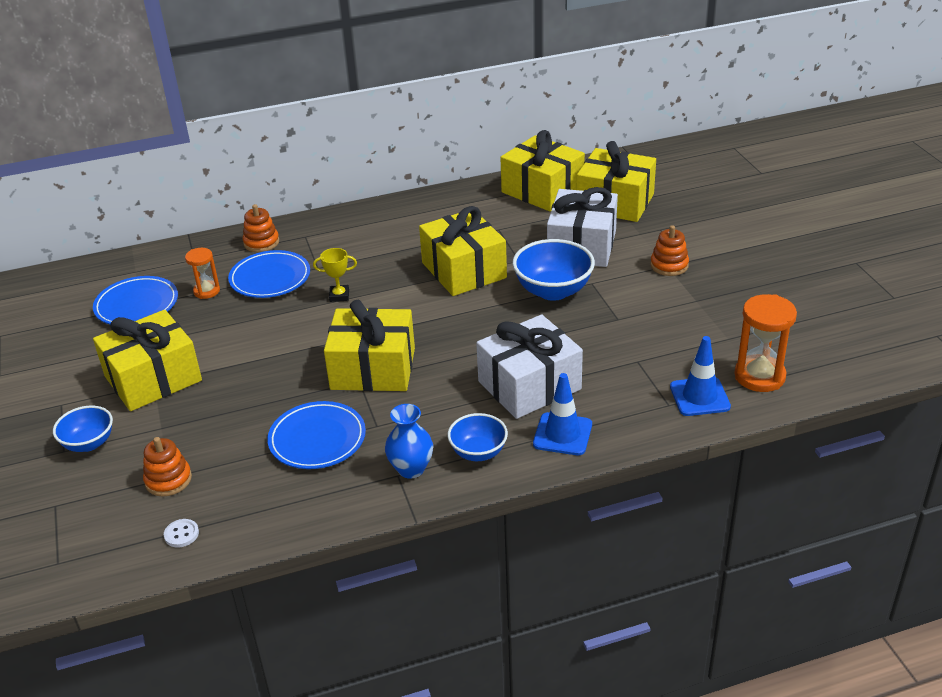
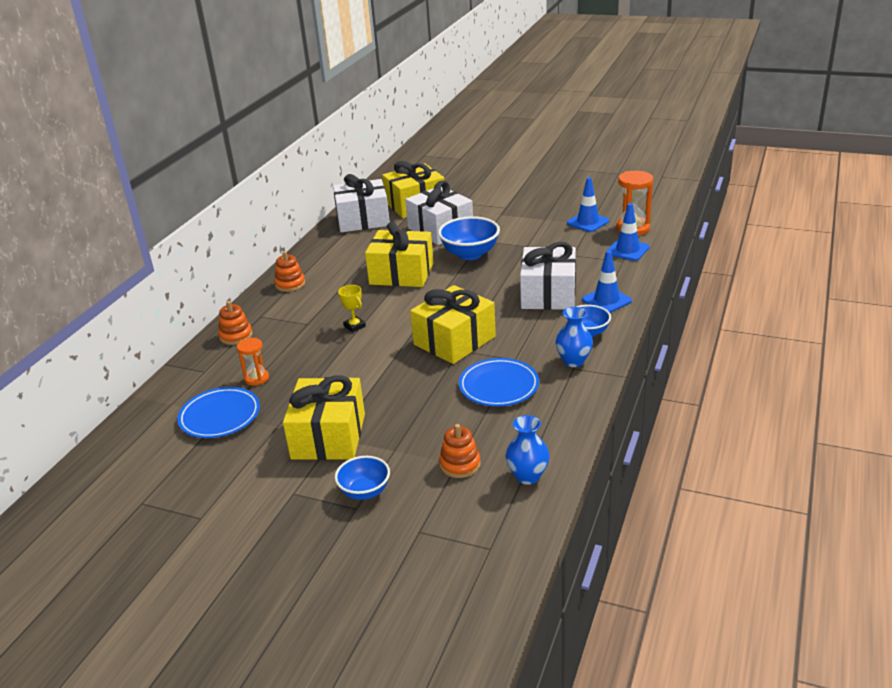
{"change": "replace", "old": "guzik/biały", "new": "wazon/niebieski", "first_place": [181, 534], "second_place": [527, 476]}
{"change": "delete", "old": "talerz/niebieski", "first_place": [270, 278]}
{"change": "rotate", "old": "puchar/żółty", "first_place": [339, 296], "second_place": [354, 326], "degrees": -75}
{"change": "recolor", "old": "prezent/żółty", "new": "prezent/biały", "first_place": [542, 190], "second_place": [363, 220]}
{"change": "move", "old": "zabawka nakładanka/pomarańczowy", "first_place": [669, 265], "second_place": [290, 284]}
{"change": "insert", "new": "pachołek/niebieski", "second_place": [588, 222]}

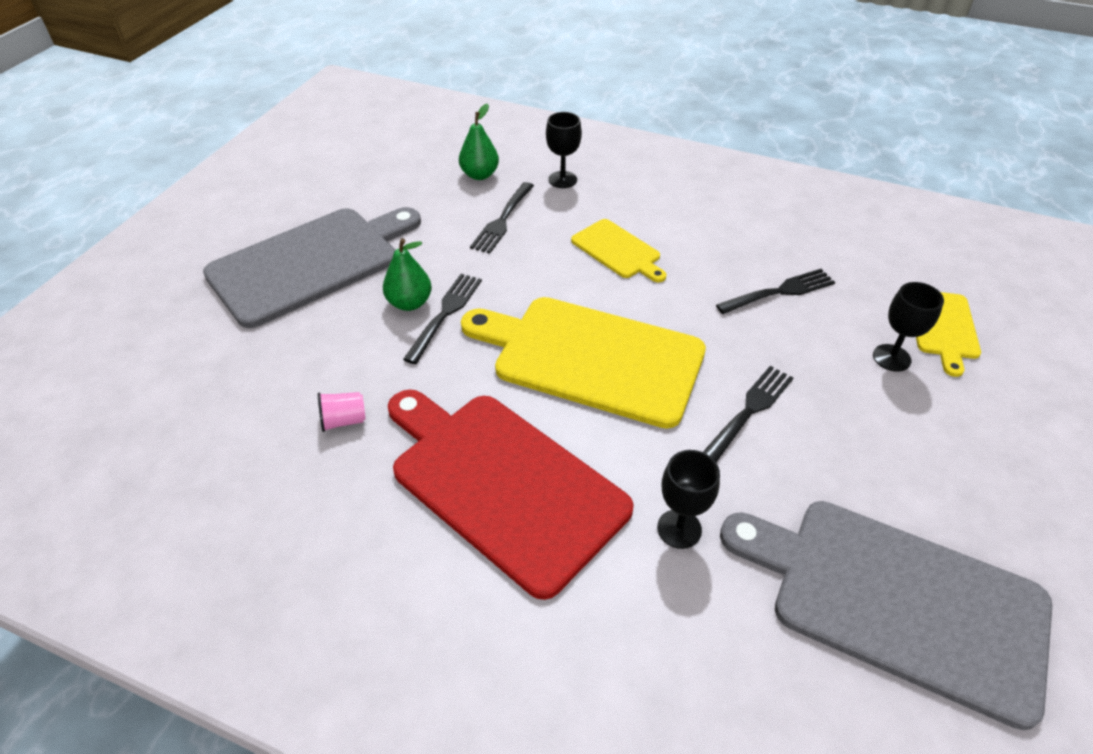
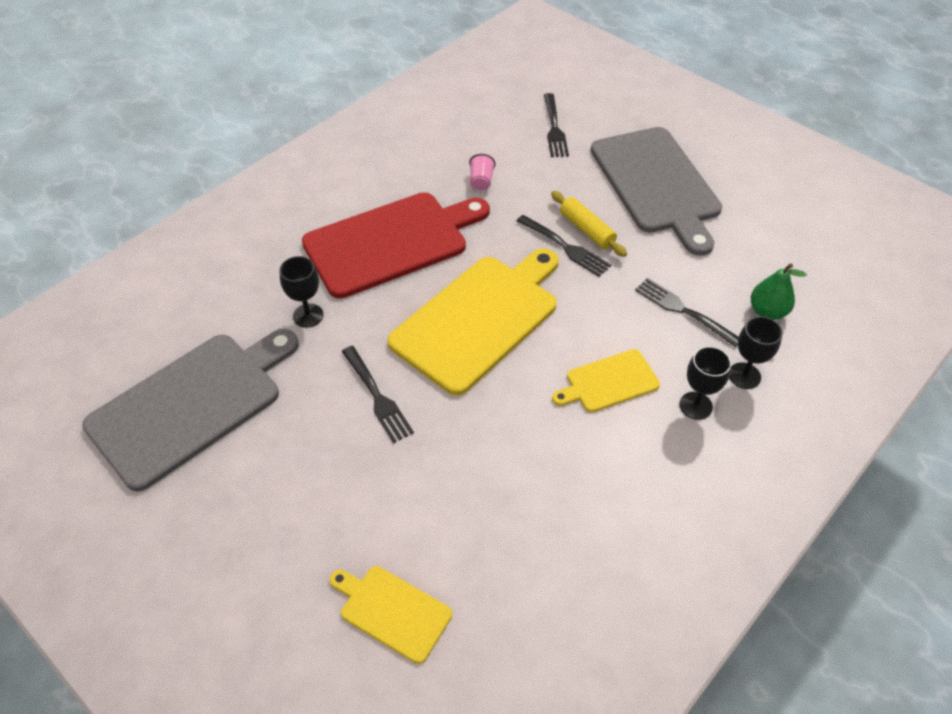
{"change": "replace", "old": "gruszka/zielony", "new": "wałek do ciasta/żółty", "first_place": [409, 303], "second_place": [586, 230]}
{"change": "move", "old": "widelec/czarny", "first_place": [779, 292], "second_place": [554, 128]}
{"change": "move", "old": "kielich/czarny", "first_place": [891, 358], "second_place": [695, 406]}

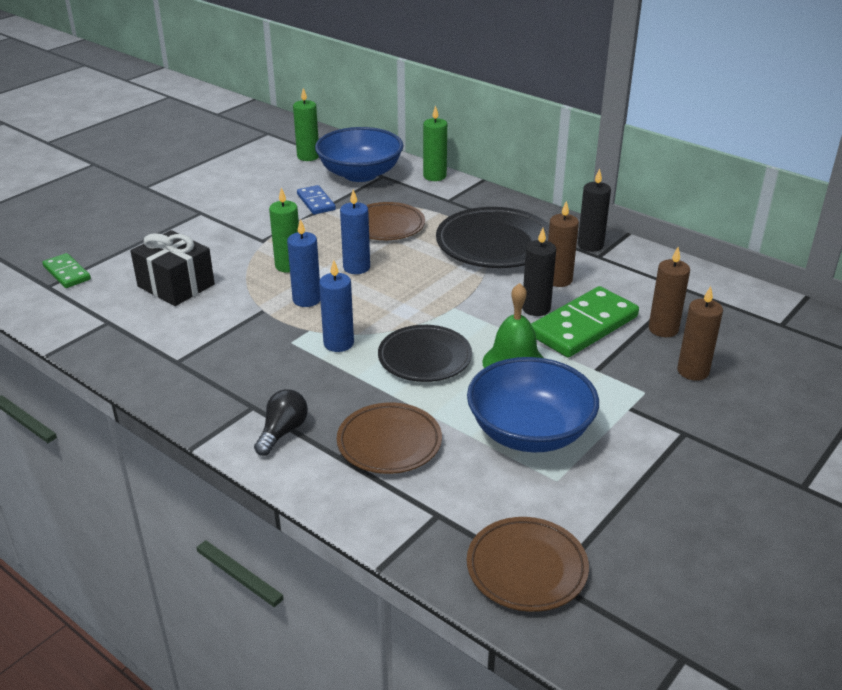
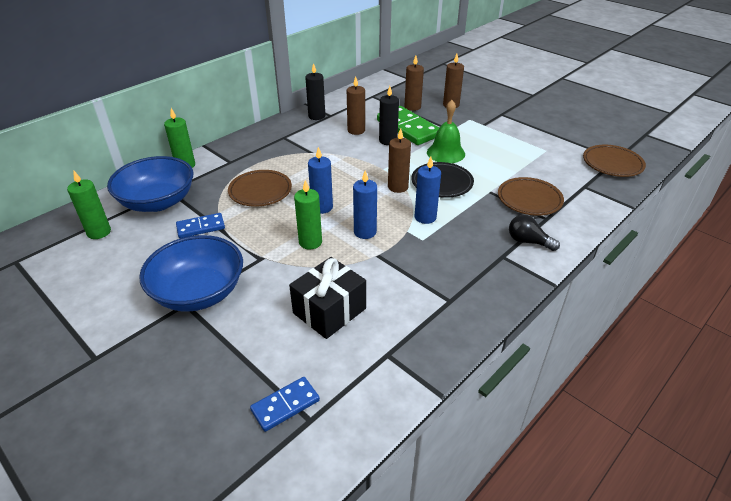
{"change": "recolor", "old": "kostka domina/zielony", "new": "kostka domina/niebieski", "first_place": [67, 273], "second_place": [285, 405]}
{"change": "delete", "old": "talerz/czarny", "first_place": [495, 244]}
{"change": "move", "old": "miska/niebieski", "first_place": [529, 432], "second_place": [199, 292]}
{"change": "insert", "new": "świeca/brązowy", "second_place": [398, 187]}

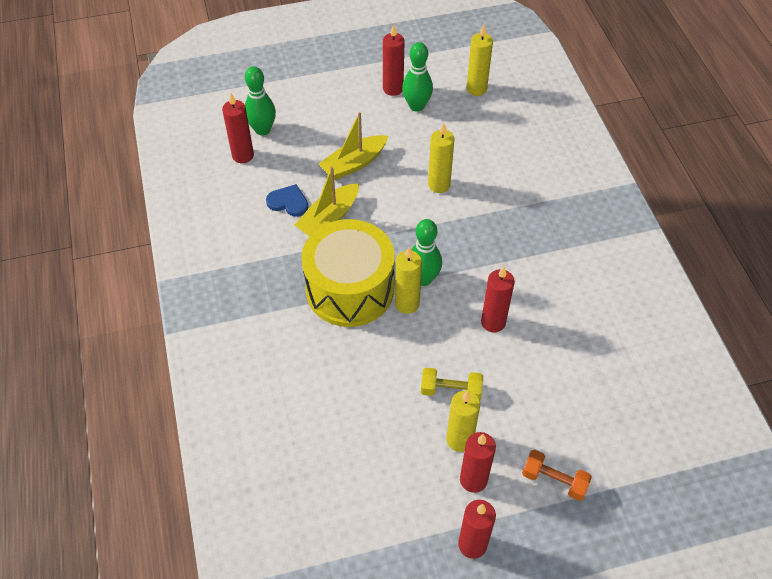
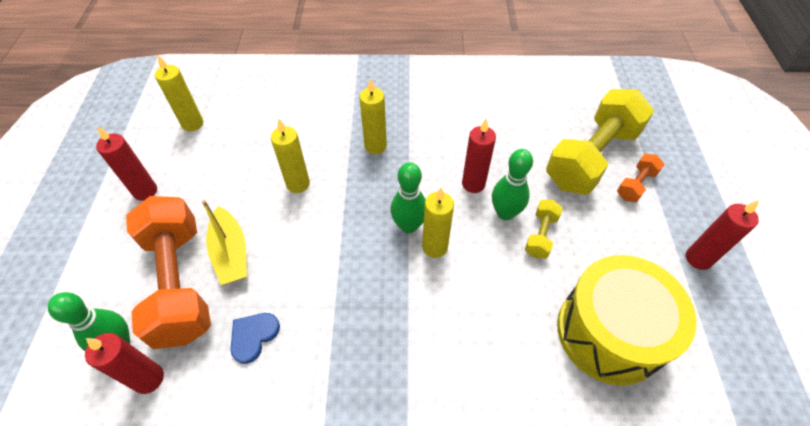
{"change": "delete", "old": "łódka/żółty", "first_place": [329, 218]}
{"change": "move", "old": "bęben/żółty", "first_place": [350, 289], "second_place": [609, 332]}
{"change": "move", "old": "kręgiel/zielony", "first_place": [416, 106], "second_place": [505, 213]}
{"change": "move", "old": "świeca/żółty", "first_place": [459, 440], "second_place": [375, 146]}
{"change": "delete", "old": "świeca/czerwony", "first_place": [473, 480]}
{"change": "insert", "new": "hantel/pomarańczowy", "second_place": [180, 283]}
{"change": "insert", "new": "hantel/żółty", "second_place": [591, 157]}

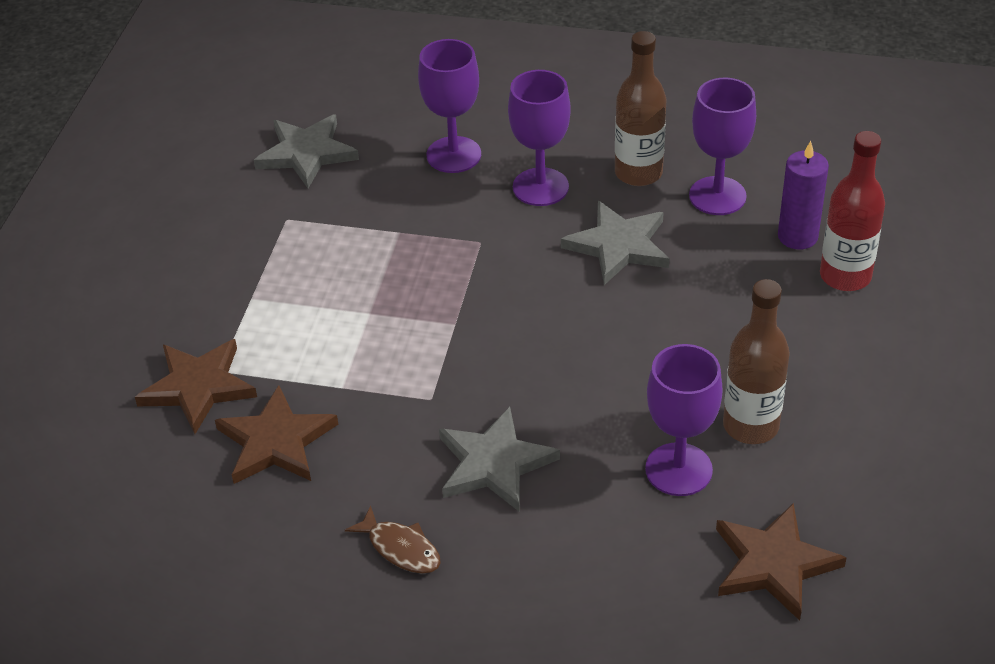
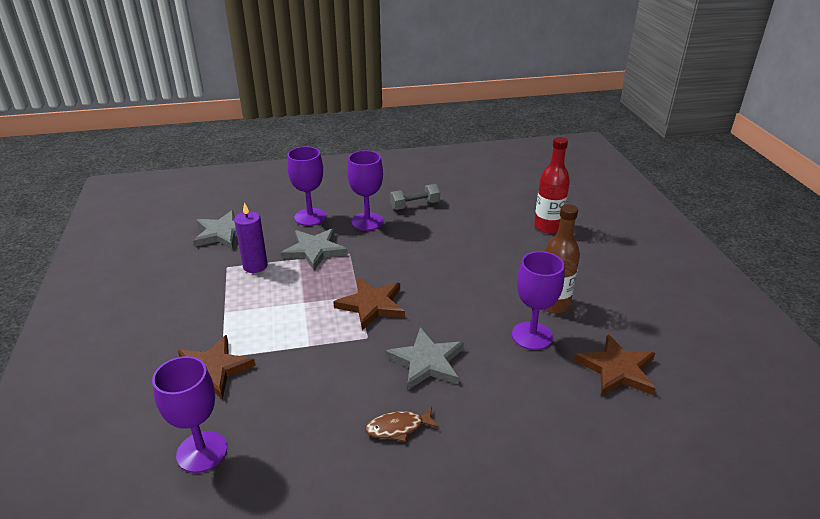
{"change": "move", "old": "gwiazda/brązowy", "first_place": [276, 441], "second_place": [371, 305]}
{"change": "rotate", "old": "ryba/brązowy", "first_place": [400, 548], "second_place": [398, 428], "degrees": 150}
{"change": "move", "old": "gwiazda/szary", "first_place": [618, 246], "second_place": [314, 250]}
{"change": "replace", "old": "butelka/brązowy", "new": "hantel/szary", "first_place": [638, 173], "second_place": [415, 205]}
{"change": "move", "old": "kielich/fioletowy", "first_place": [717, 196], "second_place": [202, 452]}
{"change": "move", "old": "świeca/fioletowy", "first_place": [797, 236], "second_place": [255, 266]}

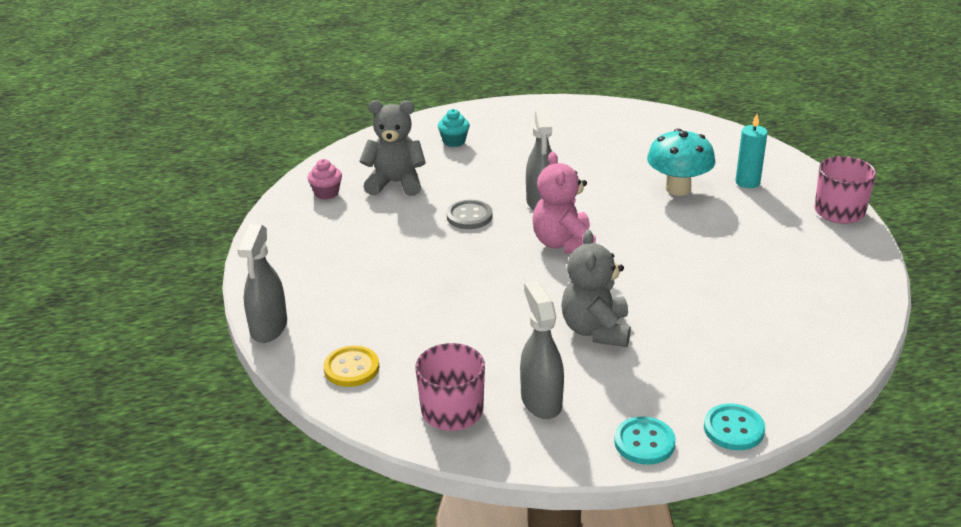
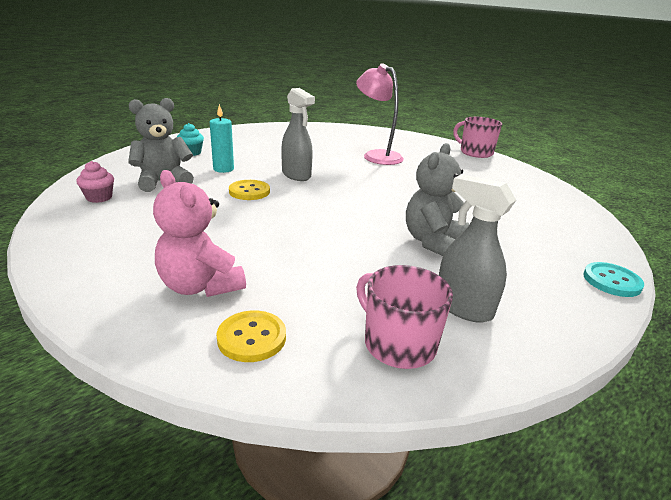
{"change": "delete", "old": "spryskiwacz/szary", "first_place": [268, 328]}
{"change": "recolor", "old": "guzik/szary", "new": "guzik/żółty", "first_place": [469, 216], "second_place": [249, 191]}
{"change": "move", "old": "miś/różowy", "first_place": [563, 243], "second_place": [200, 286]}
{"change": "rotate", "old": "miś/szary", "first_place": [596, 330], "second_place": [433, 242], "degrees": 60}
{"change": "delete", "old": "guzik/turkusowy", "first_place": [644, 442]}
{"change": "replace", "old": "grzyb/turkusowy", "new": "lampka/różowy", "first_place": [678, 188], "second_place": [377, 155]}
{"change": "move", "old": "świeca/turkusowy", "first_place": [747, 182], "second_place": [223, 169]}

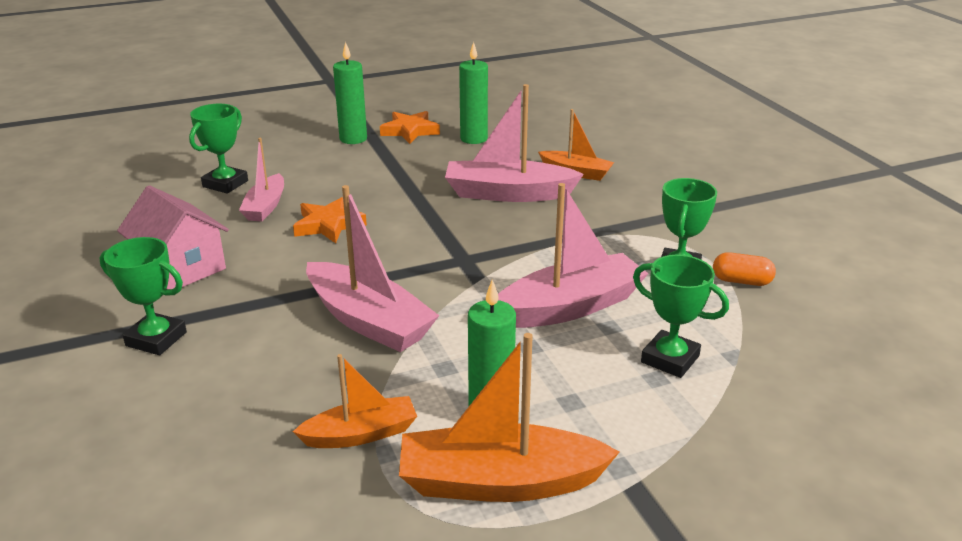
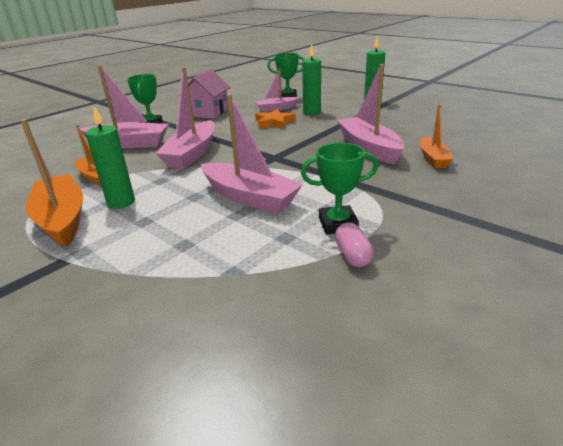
{"change": "delete", "old": "gwiazda/pomarańczowy", "first_place": [410, 131]}
{"change": "move", "old": "świeca/zielony", "first_place": [473, 139], "second_place": [312, 113]}
{"change": "delete", "old": "puchar/zielony", "first_place": [670, 359]}
{"change": "recolor", "old": "kapsułka/pomarańczowy", "new": "kapsułka/różowy", "first_place": [741, 281], "second_place": [353, 255]}
{"change": "insert", "new": "łódka/różowy", "second_place": [129, 144]}

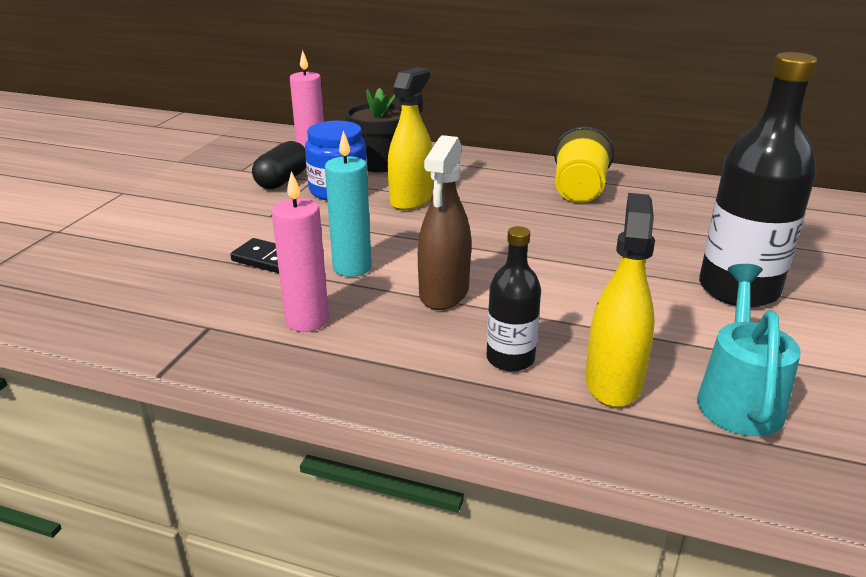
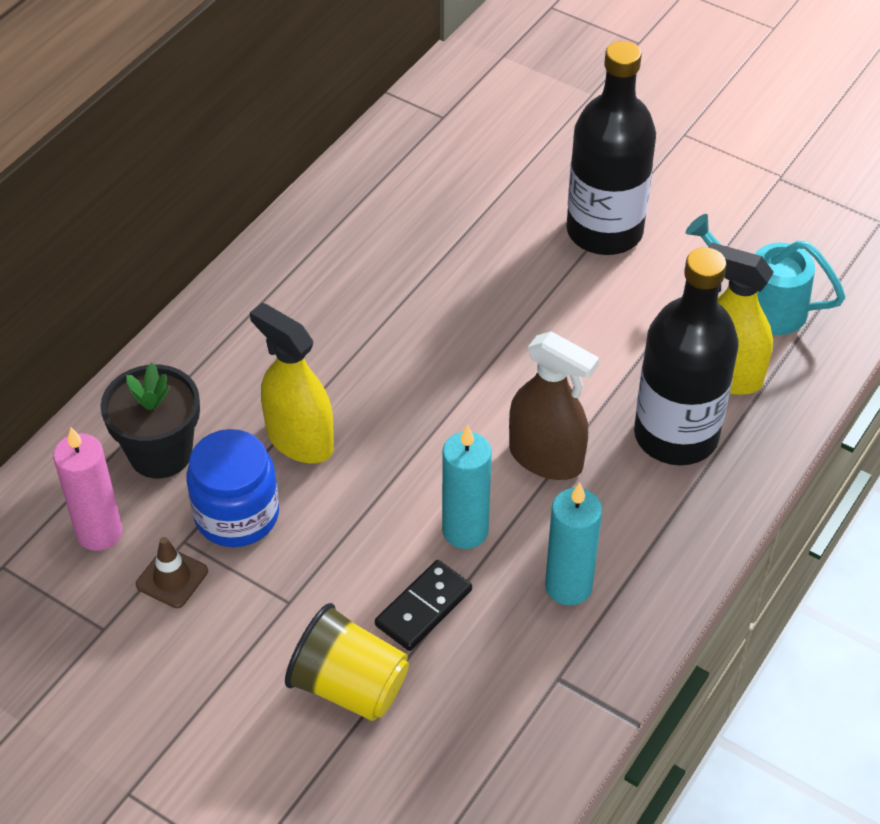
{"change": "replace", "old": "kapsułka/czarny", "new": "pachołek/brązowy", "first_place": [282, 180], "second_place": [172, 578]}
{"change": "recolor", "old": "świeca/różowy", "new": "świeca/turkusowy", "first_place": [307, 320], "second_place": [568, 586]}
{"change": "resize", "old": "butelka/czarny", "first_place": [510, 359], "second_place": [676, 435], "factor": 1.85}
{"change": "move", "old": "szklanka/żółty", "first_place": [579, 191], "second_place": [349, 686]}

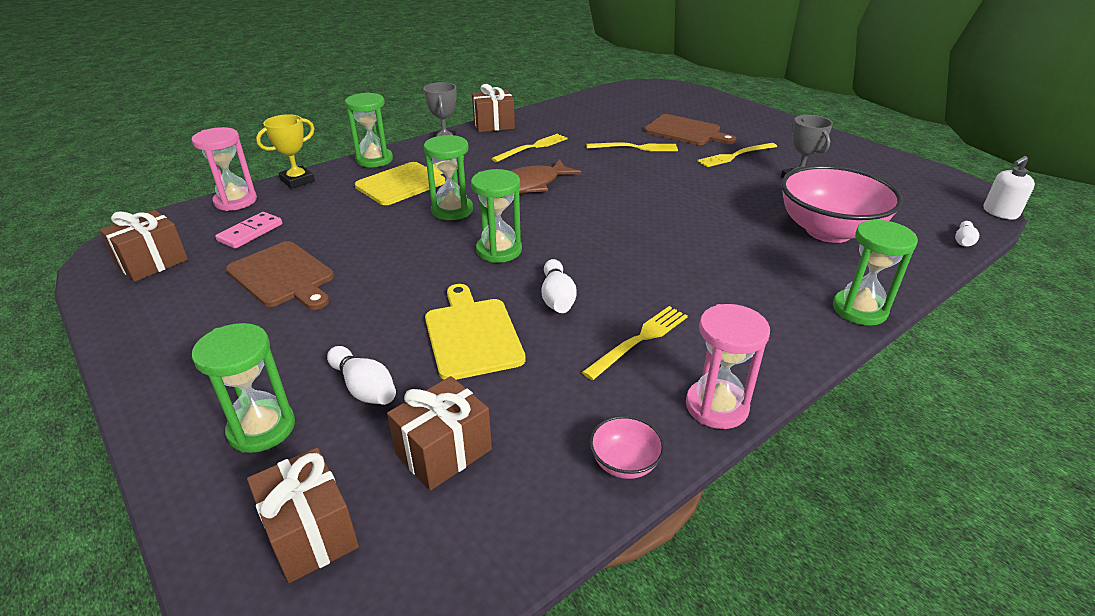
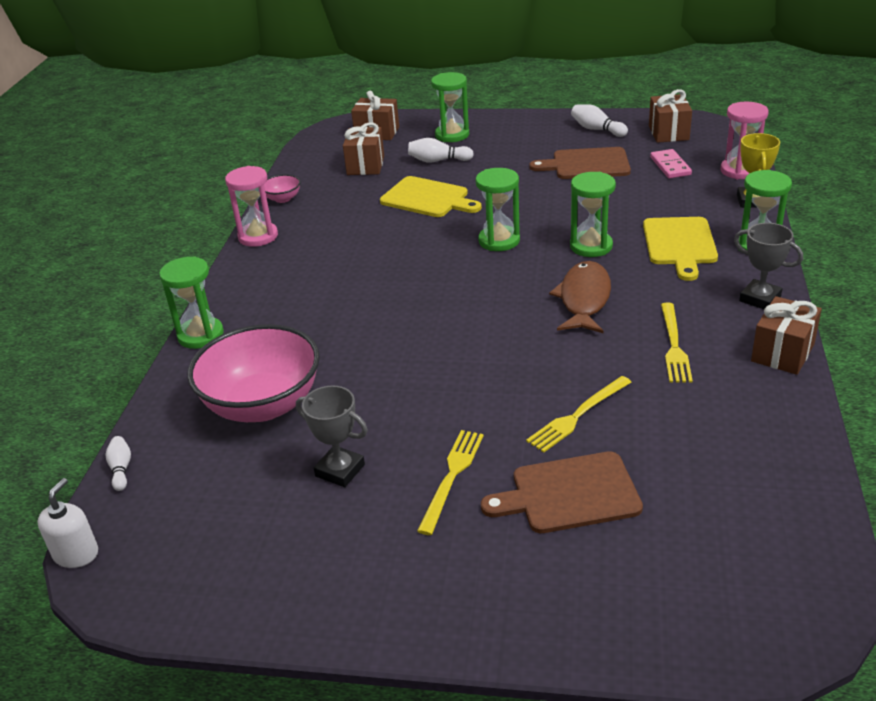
{"change": "move", "old": "kręgiel/biały", "first_place": [557, 298], "second_place": [597, 129]}
{"change": "delete", "old": "widelec/żółty", "first_place": [639, 340]}

